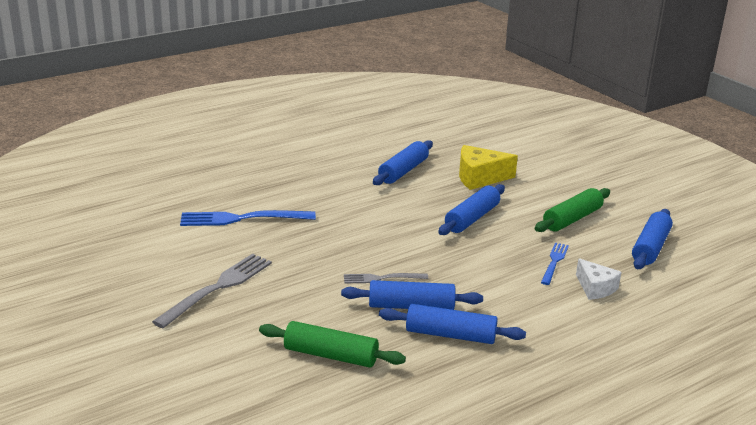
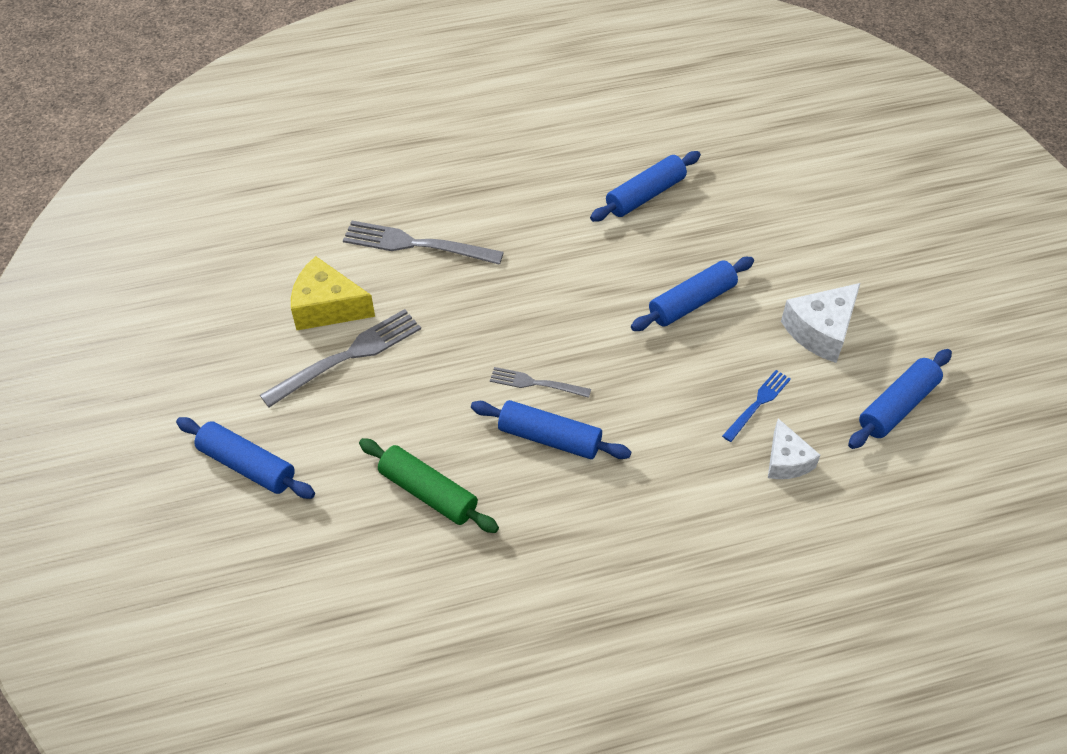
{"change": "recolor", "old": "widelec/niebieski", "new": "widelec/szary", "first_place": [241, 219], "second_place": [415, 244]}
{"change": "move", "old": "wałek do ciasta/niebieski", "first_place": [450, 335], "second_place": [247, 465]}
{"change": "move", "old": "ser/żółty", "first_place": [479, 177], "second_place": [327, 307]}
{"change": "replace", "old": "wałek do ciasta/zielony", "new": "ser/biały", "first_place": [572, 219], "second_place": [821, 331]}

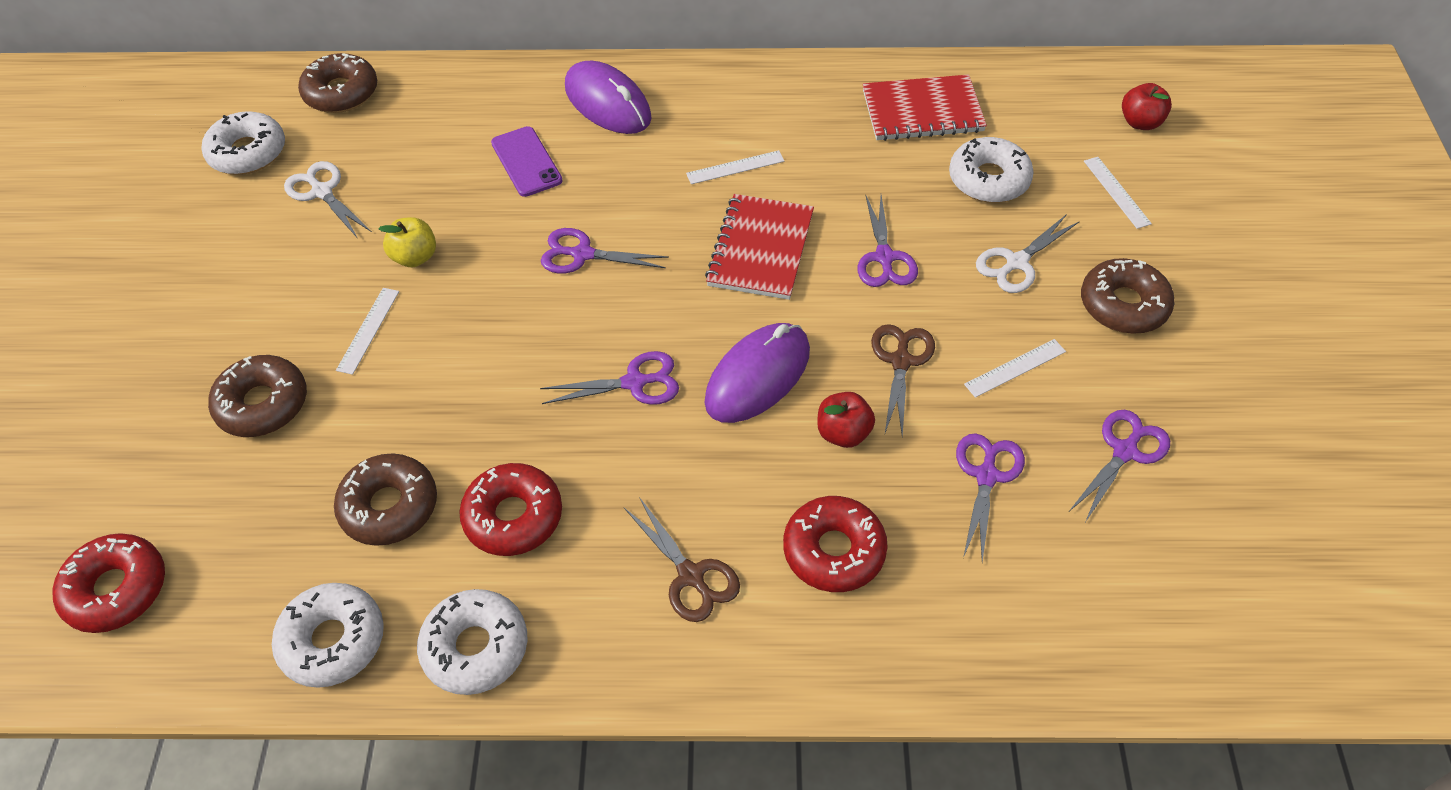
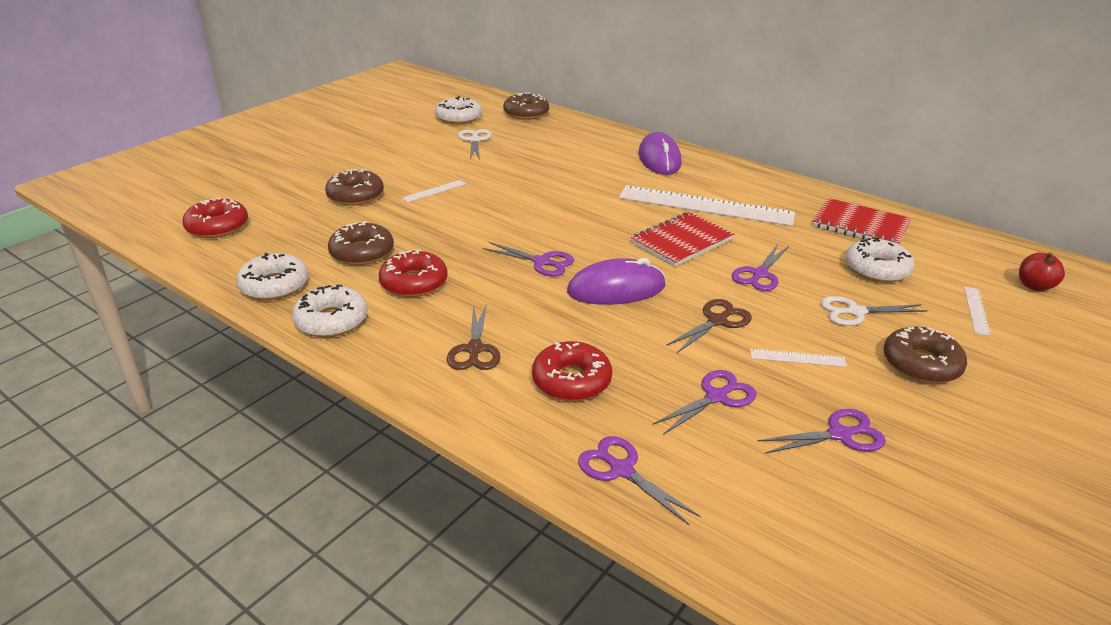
{"change": "delete", "old": "jabłko/żółty", "first_place": [415, 257]}
{"change": "delete", "old": "telefon/fioletowy", "first_place": [526, 162]}
{"change": "move", "old": "nożyczki/fioletowy", "first_place": [582, 254], "second_place": [621, 470]}
{"change": "resize", "old": "linijka/biały", "first_place": [735, 167], "second_place": [705, 206], "factor": 2.48}
{"change": "delete", "old": "jabłko/czerwony", "first_place": [843, 433]}

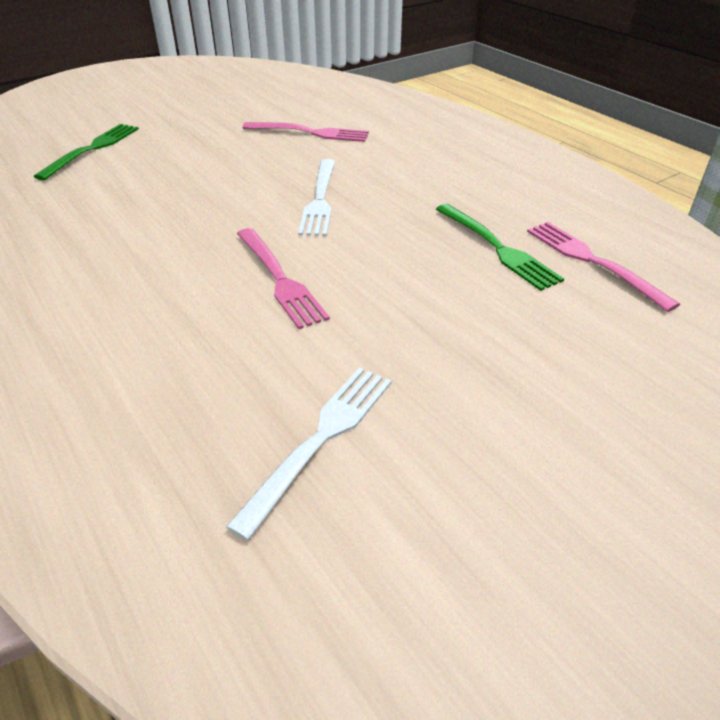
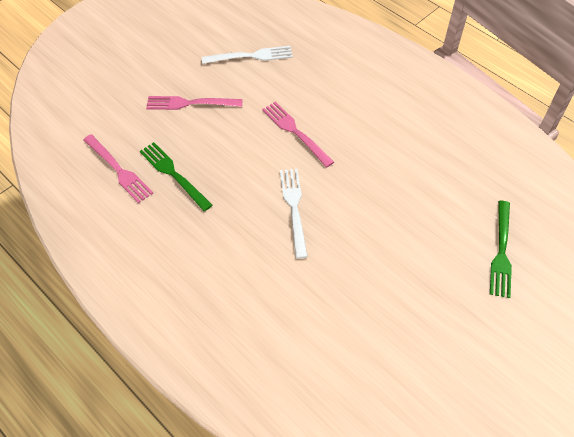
{"change": "rotate", "old": "widelec/biały", "first_place": [321, 438], "second_place": [251, 56], "degrees": -120}
{"change": "move", "old": "widelec/różowy", "first_place": [311, 132], "second_place": [190, 103]}

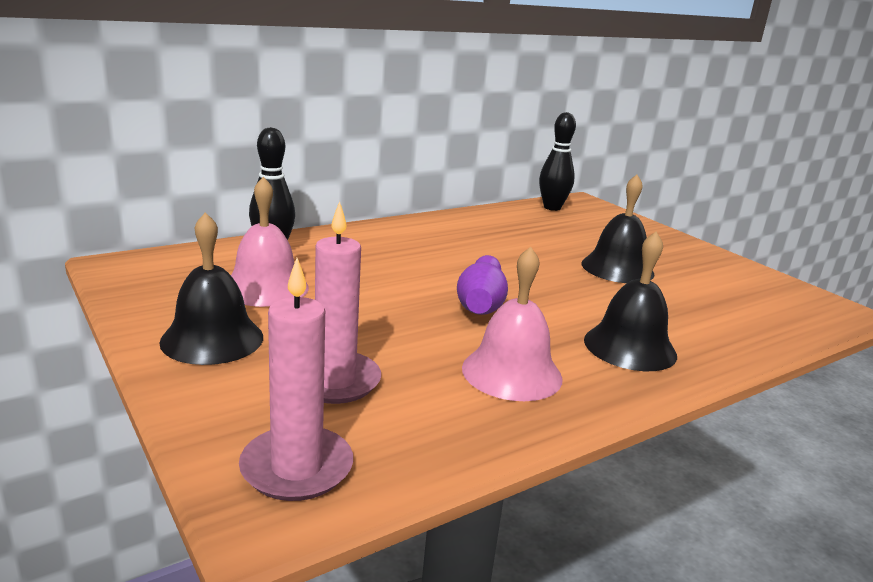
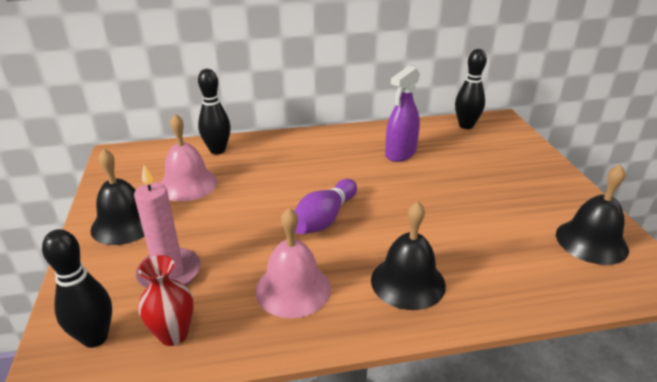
{"change": "replace", "old": "świeca/różowy", "new": "kręgiel/czarny", "first_place": [297, 468], "second_place": [95, 338]}
{"change": "move", "old": "dzwonek/czarny", "first_place": [617, 268], "second_place": [591, 241]}
{"change": "insert", "new": "wazon/czerwony", "second_place": [173, 334]}
{"change": "insert", "new": "spryskiwacz/fioletowy", "second_place": [400, 153]}

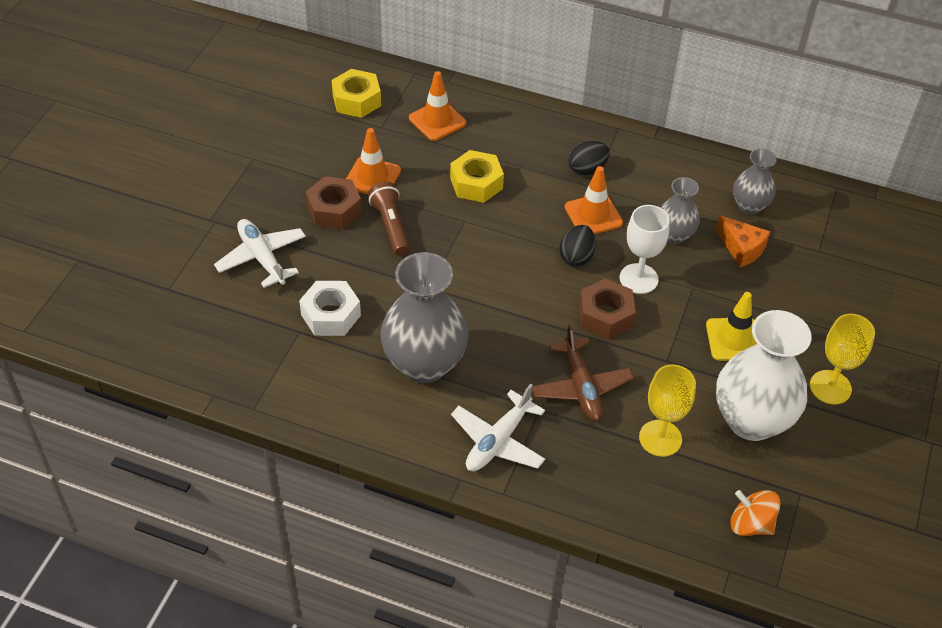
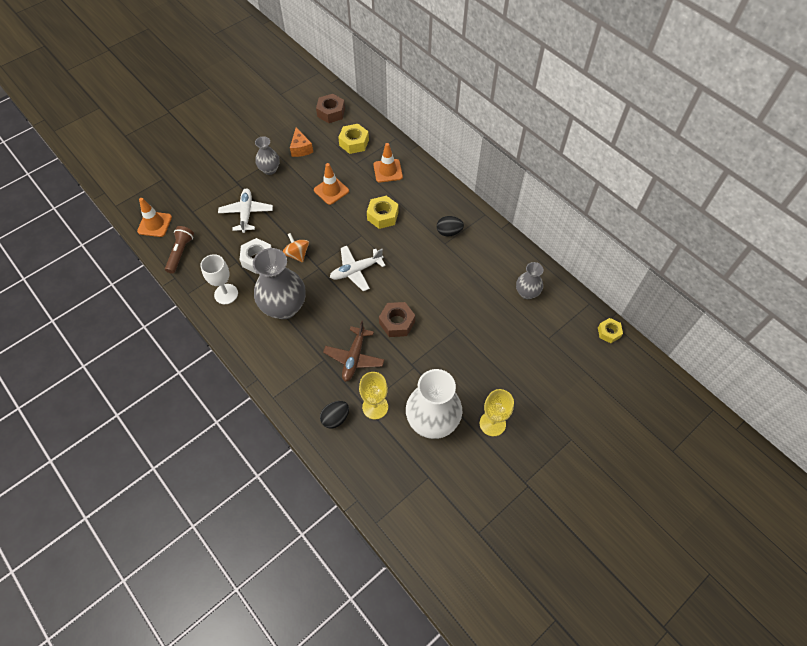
{"change": "move", "old": "nakrętka/brązowy", "first_place": [334, 210], "second_place": [331, 112]}
{"change": "move", "old": "latarka/brązowy", "first_place": [391, 226], "second_place": [180, 253]}
{"change": "move", "old": "samolot/biały", "first_place": [498, 441], "second_place": [356, 271]}
{"change": "move", "old": "jajko/czarny", "first_place": [576, 257], "second_place": [335, 418]}
{"change": "move", "old": "pachołek/pomarańczowy", "first_place": [593, 215], "second_place": [155, 224]}
{"change": "move", "old": "kielich/biały", "first_place": [638, 279], "second_place": [226, 294]}
{"change": "move", "old": "wazon/szary", "first_place": [674, 235], "second_place": [269, 169]}
{"change": "delete", "old": "pachołek/żółty", "first_place": [734, 339]}
{"change": "move", "old": "ser/pomarańczowy", "first_place": [741, 249], "second_place": [301, 148]}
{"change": "move", "old": "bączek/pomarańczowy", "first_place": [750, 524], "second_place": [297, 254]}
{"change": "insert", "new": "nakrętka/żółty", "second_place": [608, 332]}

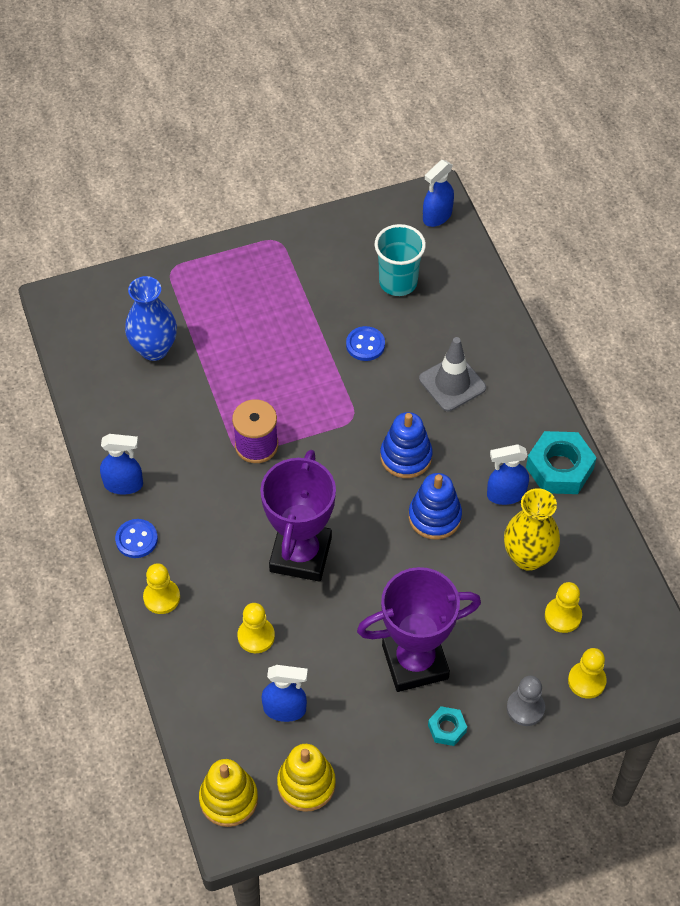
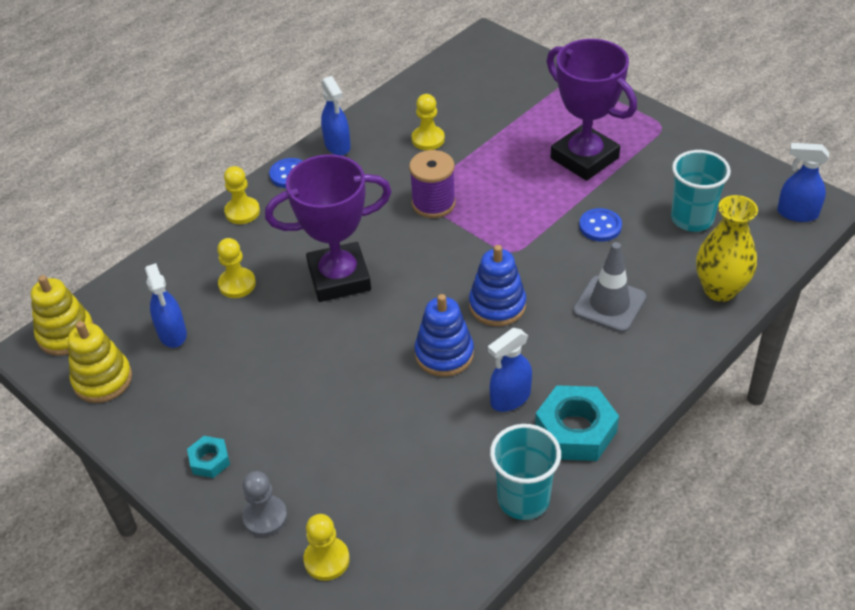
{"change": "delete", "old": "wazon/niebieski", "first_place": [154, 349]}
{"change": "move", "old": "puchar/fioletowy", "first_place": [415, 662], "second_place": [584, 158]}
{"change": "rotate", "old": "spryskiwacz/niebieski", "first_place": [505, 494], "second_place": [510, 398], "degrees": -90}
{"change": "move", "old": "wazon/żółty", "first_place": [528, 557], "second_place": [720, 289]}
{"change": "move", "old": "pionek/żółty", "first_place": [563, 616], "second_place": [428, 139]}
{"change": "insert", "new": "szklanka/turkusowy", "second_place": [523, 499]}

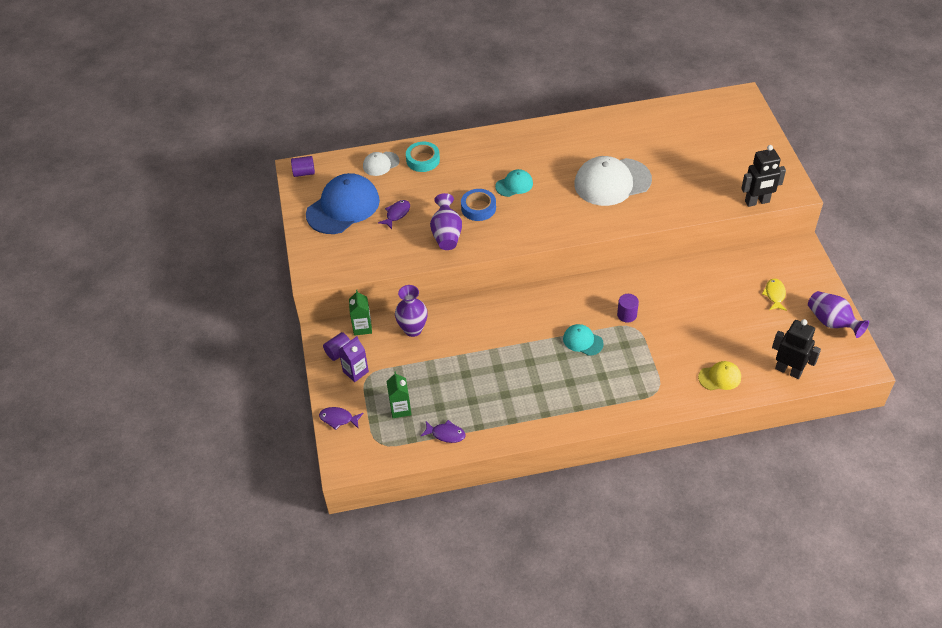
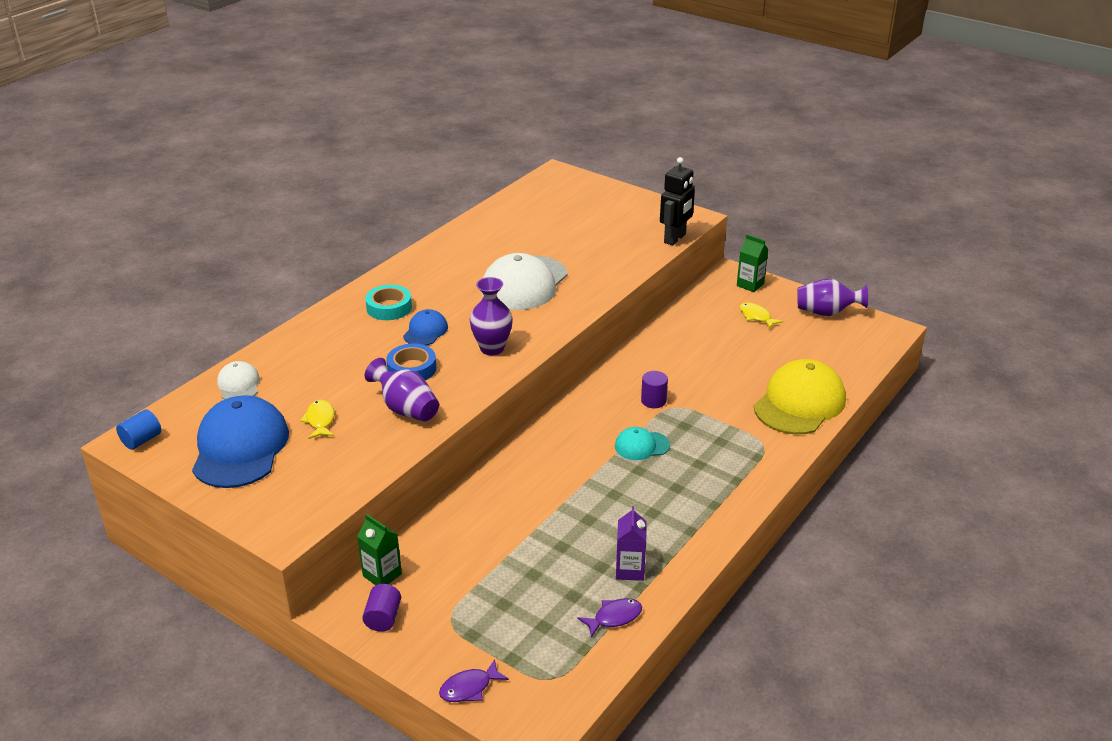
{"change": "recolor", "old": "walec/fioletowy", "new": "walec/niebieski", "first_place": [304, 173], "second_place": [141, 440]}
{"change": "move", "old": "karton mleka/fioletowy", "first_place": [355, 371], "second_place": [630, 570]}
{"change": "rotate", "old": "czapka/biały", "first_place": [381, 164], "second_place": [239, 385], "degrees": 150}
{"change": "recolor", "old": "ryba/fioletowy", "new": "ryba/żółty", "first_place": [396, 214], "second_place": [320, 420]}
{"change": "move", "old": "karton mleka/zielony", "first_place": [400, 409], "second_place": [750, 285]}
{"change": "move", "old": "wazon/fioletowy", "first_place": [413, 329], "second_place": [492, 348]}
{"change": "move", "old": "taśma klejąca/turkusowy", "first_place": [423, 160], "second_place": [389, 307]}
{"change": "recolor", "old": "czapka/turkusowy", "new": "czapka/niebieski", "first_place": [514, 185], "second_place": [425, 331]}
{"change": "resize", "old": "czapka/żółty", "first_place": [719, 377], "second_place": [799, 403], "factor": 2.02}
{"change": "delete", "old": "robot/czarny", "first_place": [788, 370]}

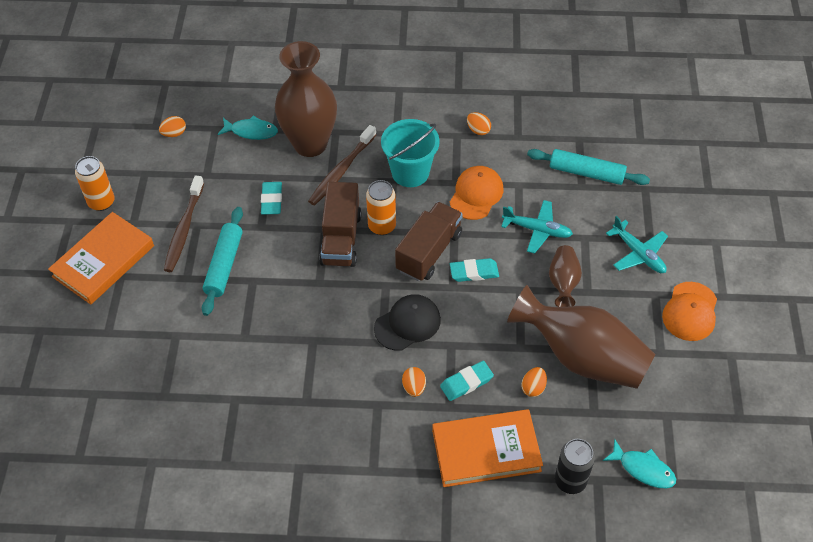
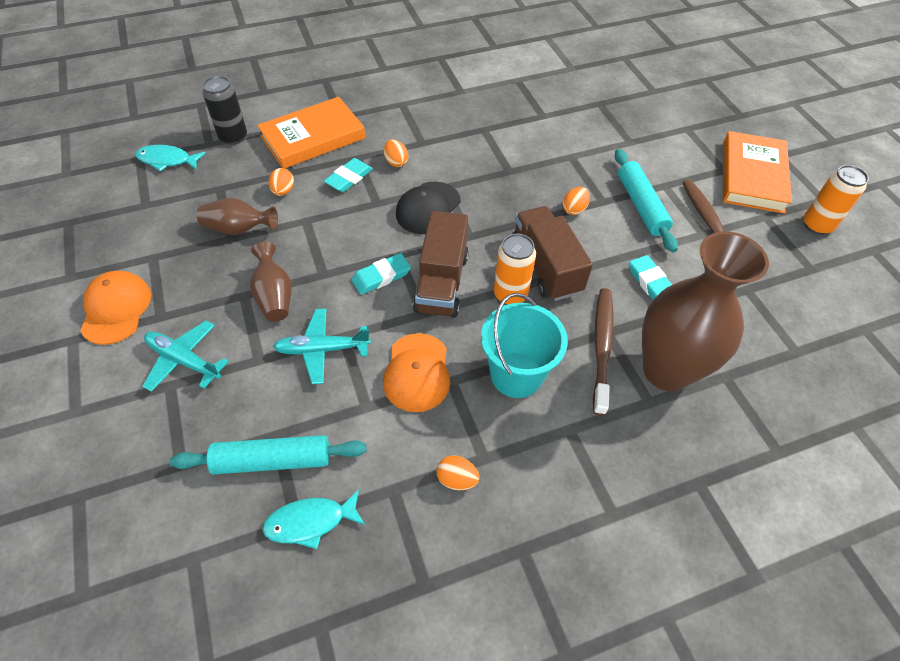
{"change": "move", "old": "jajko/pomarańczowy", "first_place": [174, 133], "second_place": [574, 209]}
{"change": "move", "old": "ryba/turkusowy", "first_place": [251, 131], "second_place": [310, 522]}
{"change": "resize", "old": "wazon/brązowy", "first_place": [582, 357], "second_place": [238, 229], "factor": 0.49}

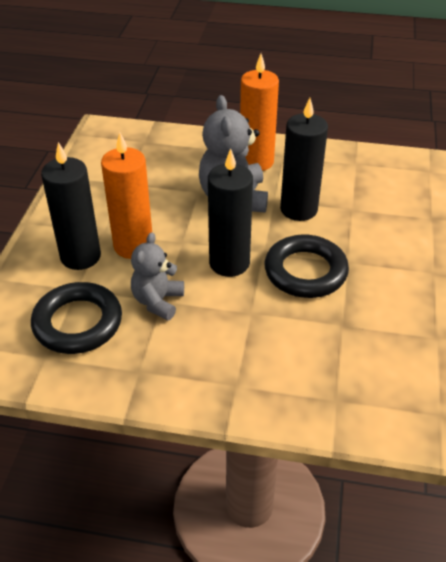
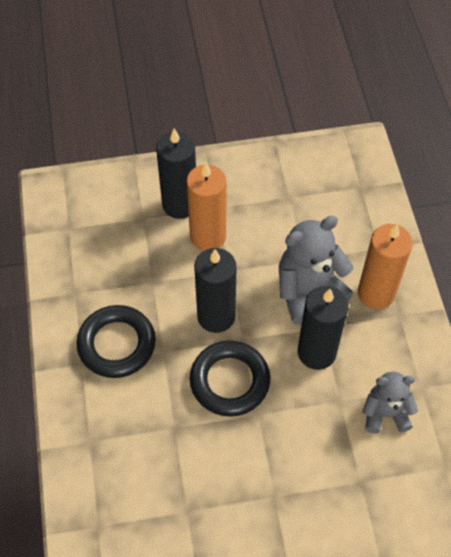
{"change": "move", "old": "pierścień/czarny", "first_place": [78, 323], "second_place": [117, 344]}
{"change": "move", "old": "miś/szary", "first_place": [158, 301], "second_place": [385, 413]}

